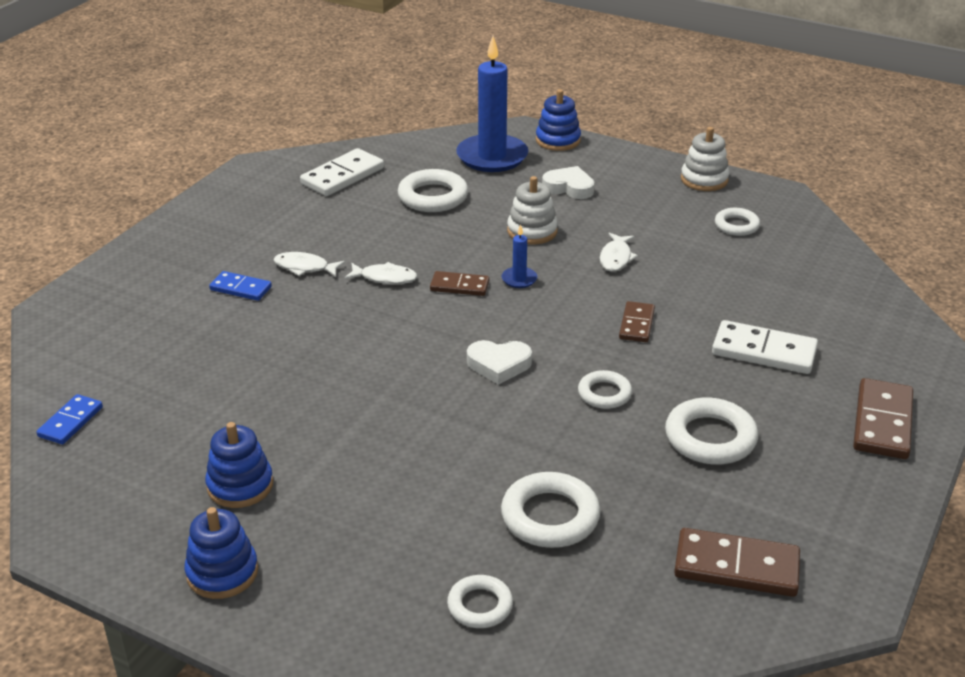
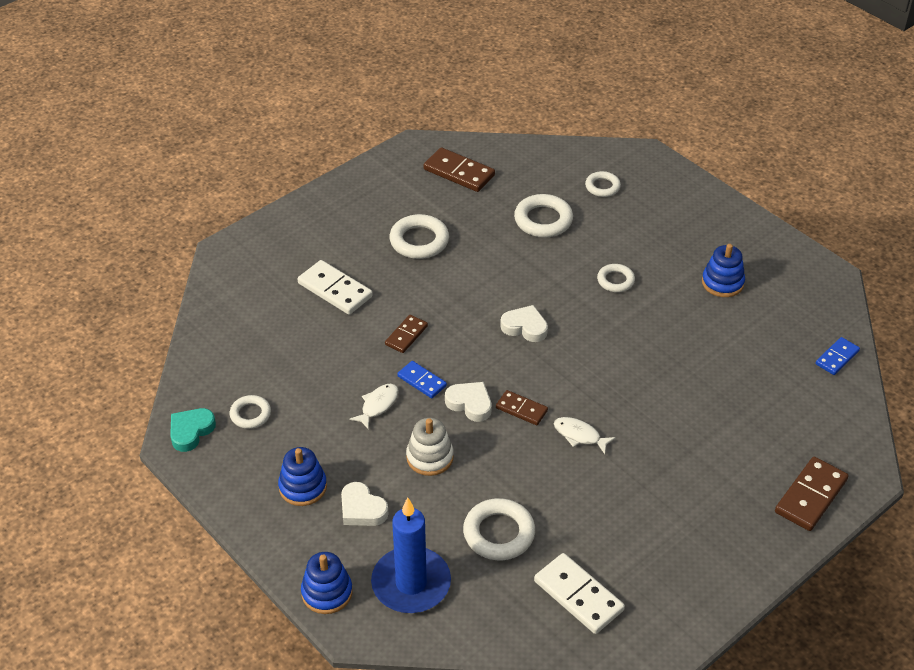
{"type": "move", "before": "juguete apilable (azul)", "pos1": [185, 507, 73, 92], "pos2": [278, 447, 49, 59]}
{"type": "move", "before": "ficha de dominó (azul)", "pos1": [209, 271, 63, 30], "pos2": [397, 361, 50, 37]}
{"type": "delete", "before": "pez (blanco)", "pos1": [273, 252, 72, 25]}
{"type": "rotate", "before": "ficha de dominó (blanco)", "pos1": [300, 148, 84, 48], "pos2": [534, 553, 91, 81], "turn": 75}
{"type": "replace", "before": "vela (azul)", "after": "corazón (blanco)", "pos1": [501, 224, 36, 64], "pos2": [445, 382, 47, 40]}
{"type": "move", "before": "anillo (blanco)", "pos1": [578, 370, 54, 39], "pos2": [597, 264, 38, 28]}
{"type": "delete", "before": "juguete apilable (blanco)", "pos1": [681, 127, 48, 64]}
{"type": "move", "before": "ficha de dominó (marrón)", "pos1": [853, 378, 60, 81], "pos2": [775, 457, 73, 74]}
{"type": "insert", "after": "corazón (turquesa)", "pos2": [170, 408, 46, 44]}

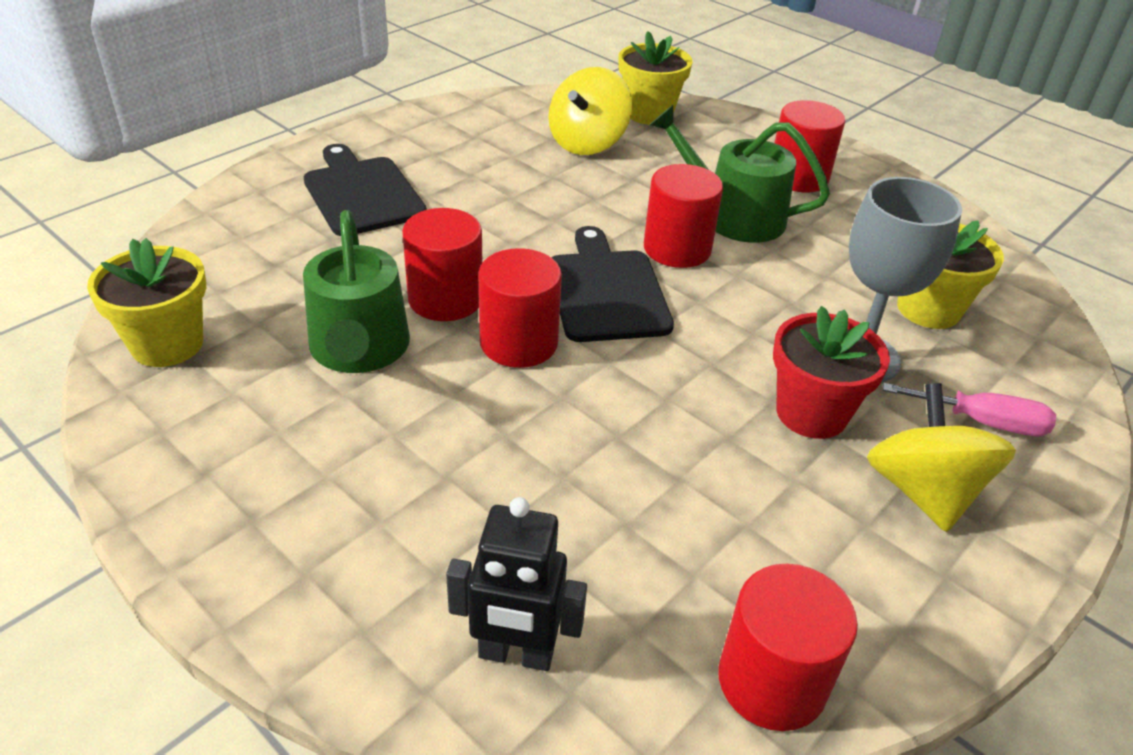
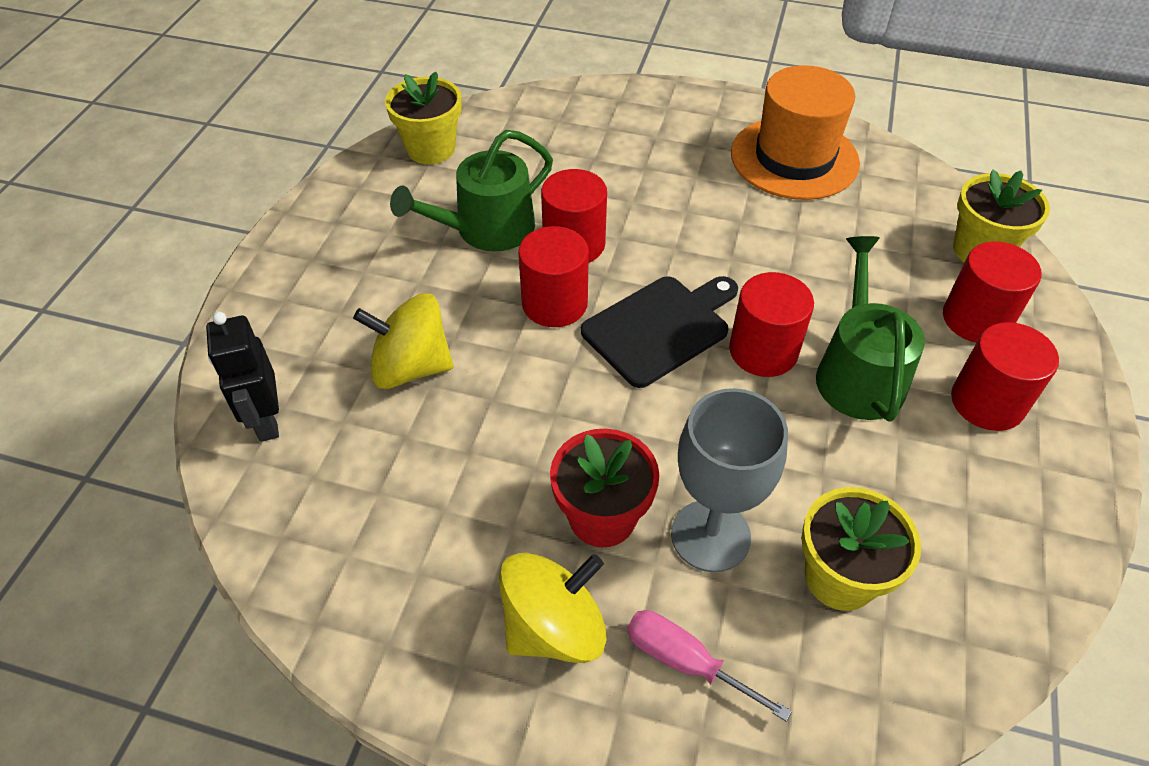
{"type": "delete", "before": "tabla de cortar (negro)", "pos1": [304, 144, 123, 92]}
{"type": "move", "before": "peonza (amarillo)", "pos1": [548, 67, 84, 88], "pos2": [353, 293, 100, 96]}
{"type": "move", "before": "cilindro (rojo)", "pos1": [718, 564, 140, 167], "pos2": [943, 241, 99, 102]}
{"type": "rotate", "before": "destornillador (rosa)", "pos1": [883, 383, 173, 53], "pos2": [627, 610, 165, 112], "turn": 135}
{"type": "insert", "after": "sombrero (naranja)", "pos2": [731, 65, 129, 135]}

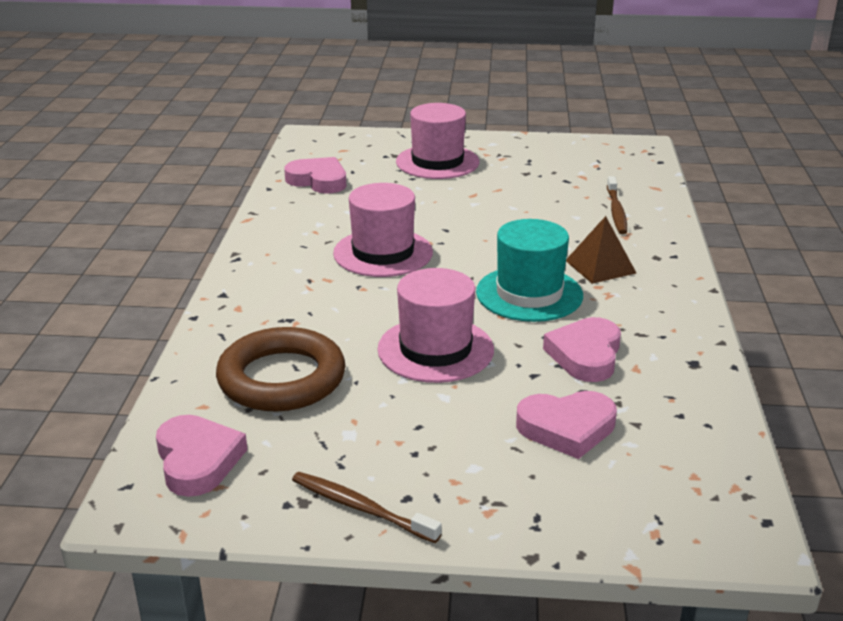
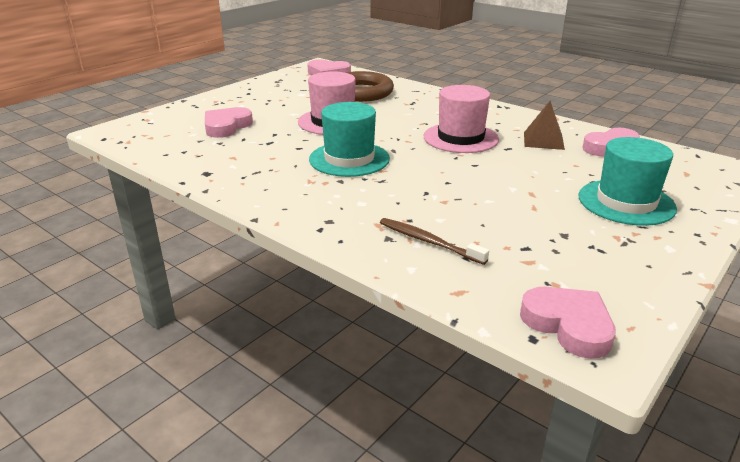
{"type": "delete", "before": "cepillo de dientes (marrón)", "pos1": [292, 472, 150, 71]}
{"type": "recolor", "before": "sombrero (rosa)", "after": "sombrero (turquesa)", "pos1": [396, 103, 84, 76], "pos2": [578, 137, 99, 89]}
{"type": "move", "before": "corazón (rosa)", "pos1": [543, 317, 78, 65], "pos2": [520, 286, 96, 73]}
{"type": "move", "before": "pirámide (marrón)", "pos1": [566, 216, 70, 68], "pos2": [524, 101, 41, 49]}

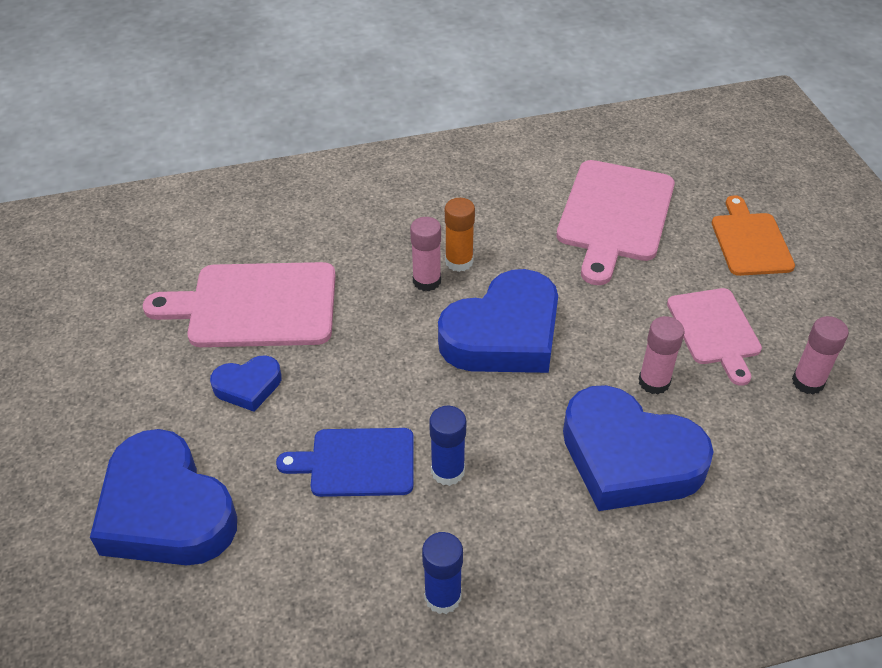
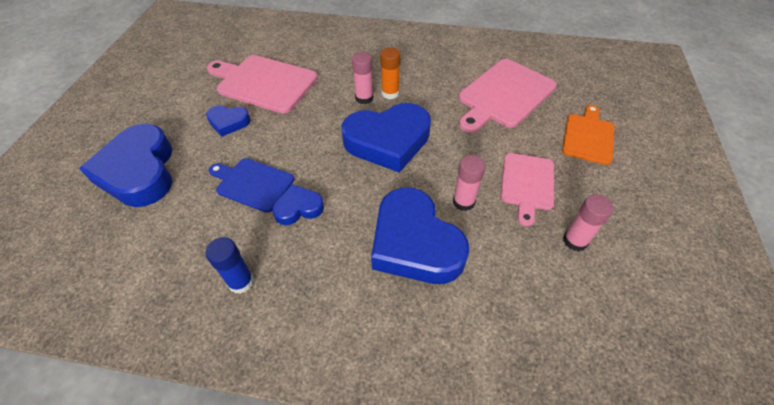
{"type": "replace", "before": "barra de pegamento (azul)", "after": "corazón (azul)", "pos1": [429, 406, 37, 80], "pos2": [272, 184, 52, 41]}

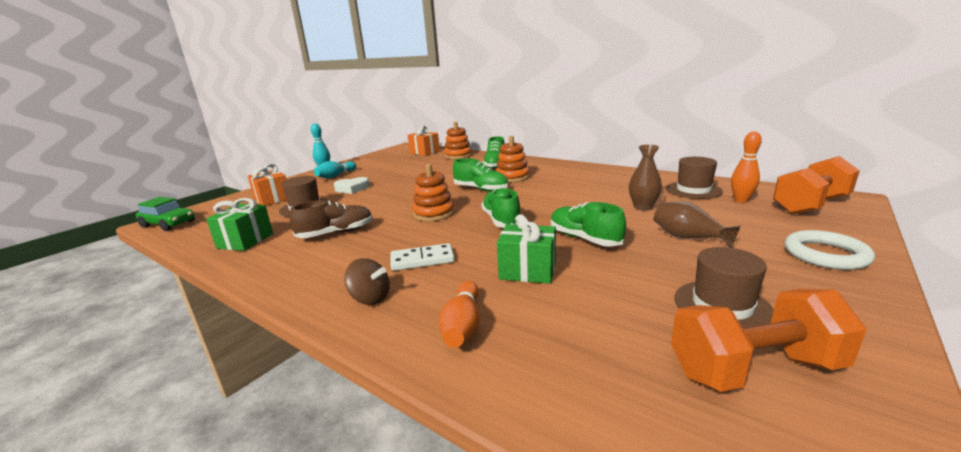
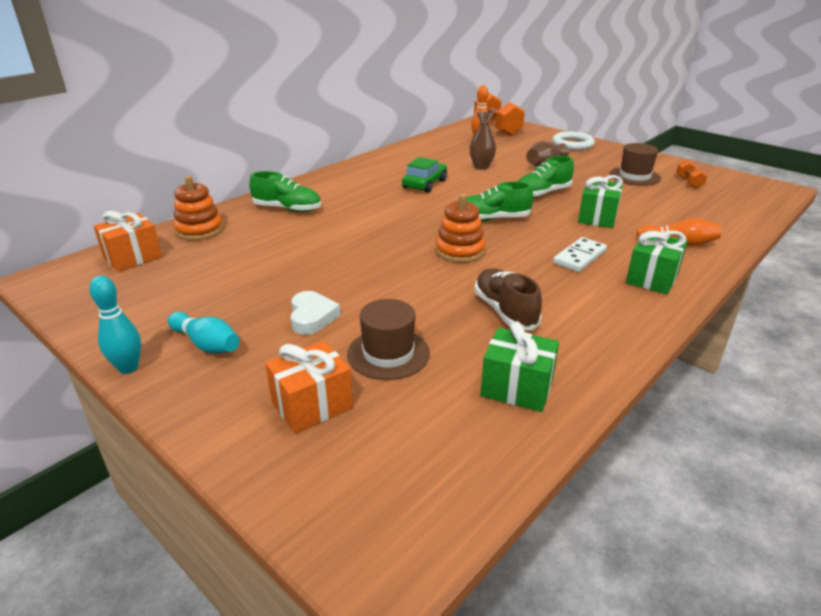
{"type": "move", "before": "coche (verde)", "pos1": [136, 197, 59, 34], "pos2": [402, 157, 45, 36]}
{"type": "replace", "before": "peonza (marrón)", "after": "regalo (verde)", "pos1": [344, 258, 46, 47], "pos2": [626, 231, 61, 63]}
{"type": "rotate", "before": "ficha de dominó (blanco)", "pos1": [390, 243, 65, 28], "pos2": [553, 237, 54, 35], "turn": 45}
{"type": "delete", "before": "zapato (verde)", "pos1": [453, 158, 55, 34]}
{"type": "delete", "before": "juguete apilable (naranja)", "pos1": [496, 136, 34, 46]}
{"type": "delete", "before": "sombrero (marrón)", "pos1": [666, 157, 57, 42]}
{"type": "resize", "before": "mancuerna (naranja)", "pos1": [671, 289, 195, 103], "pos2": [676, 160, 32, 28], "scale": 0.48}

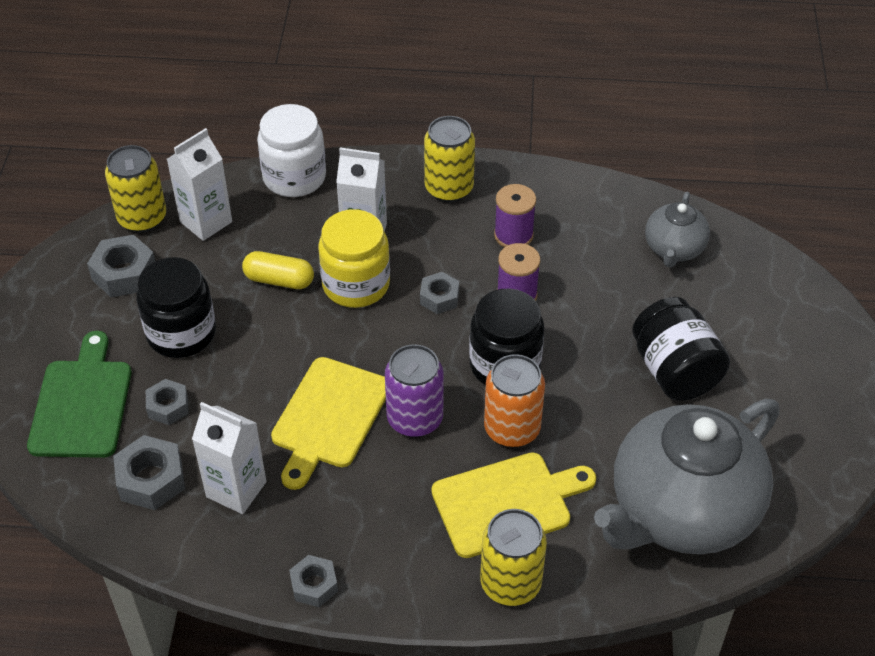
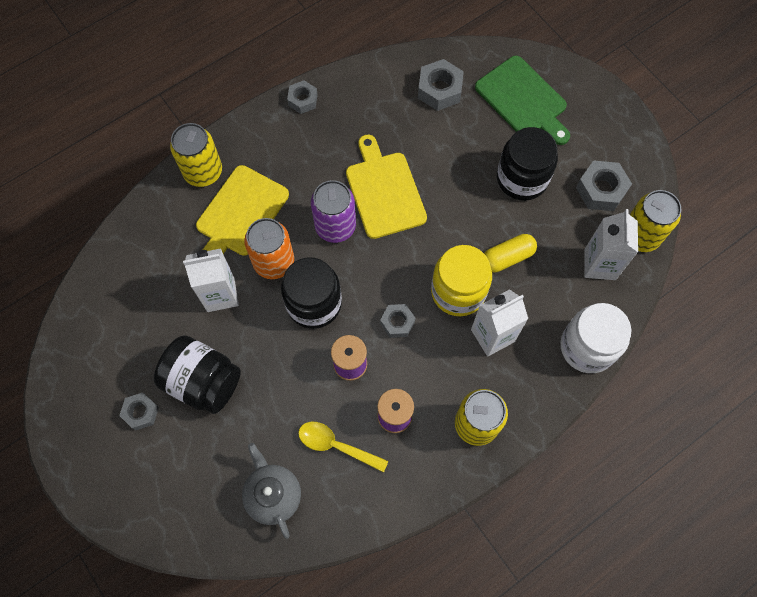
{"type": "move", "before": "tuerca (gris)", "pos1": [146, 379, 42, 46], "pos2": [119, 393, 40, 37]}
{"type": "move", "before": "cartón de leche (blanco)", "pos1": [192, 402, 74, 112], "pos2": [183, 248, 56, 64]}
{"type": "delete", "before": "tetera (gris)", "pos1": [594, 399, 185, 155]}
{"type": "insert", "after": "cuchara (amarillo)", "pos2": [298, 422, 90, 51]}

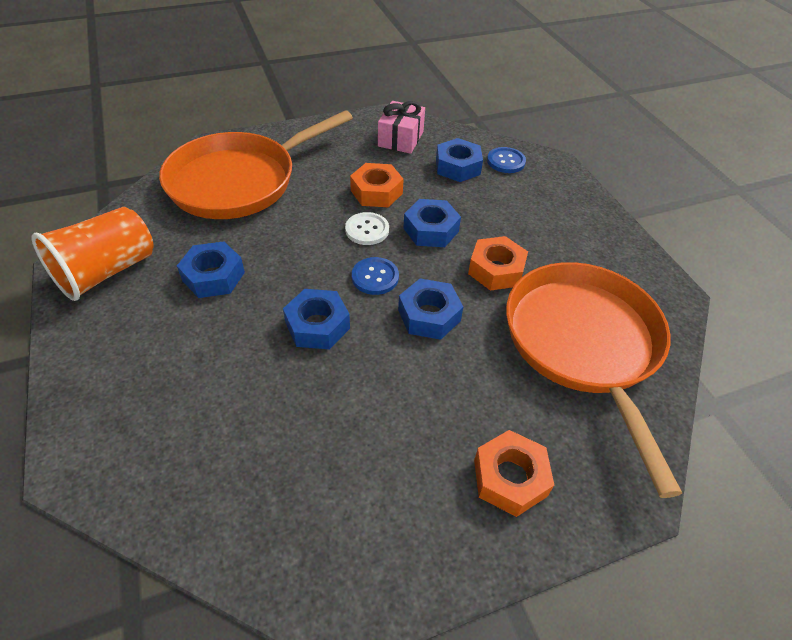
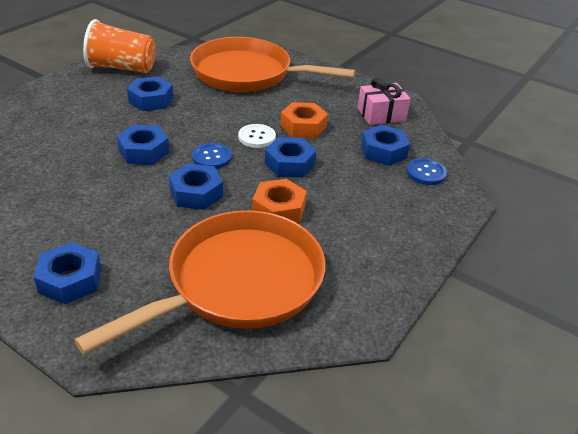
{"type": "recolor", "before": "tuerca (naranja)", "after": "tuerca (azul)", "pos1": [474, 430, 80, 87], "pos2": [33, 242, 68, 62]}

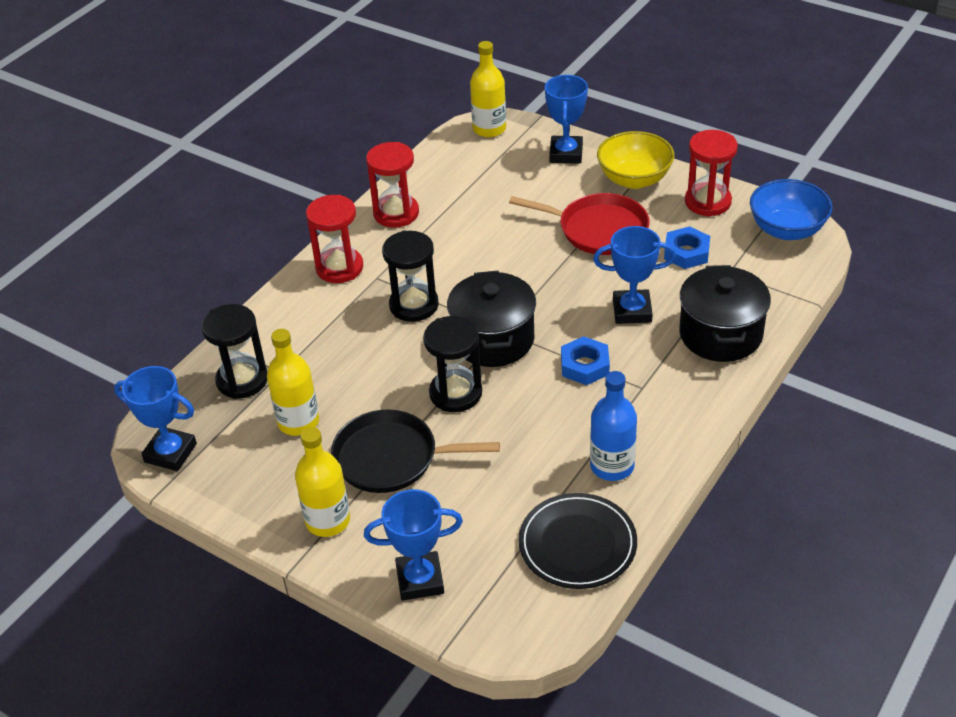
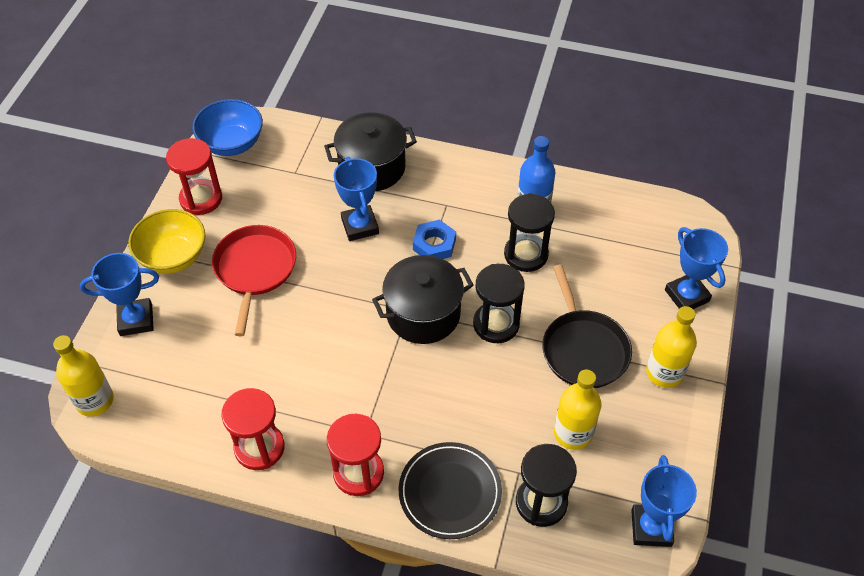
{"type": "move", "before": "reloj de arena (negro)", "pos1": [382, 231, 57, 91], "pos2": [504, 193, 51, 79]}
{"type": "move", "before": "plato (negro)", "pos1": [519, 493, 118, 96], "pos2": [399, 442, 103, 97]}
{"type": "delete", "before": "tuerca (azul)", "pos1": [664, 226, 46, 43]}

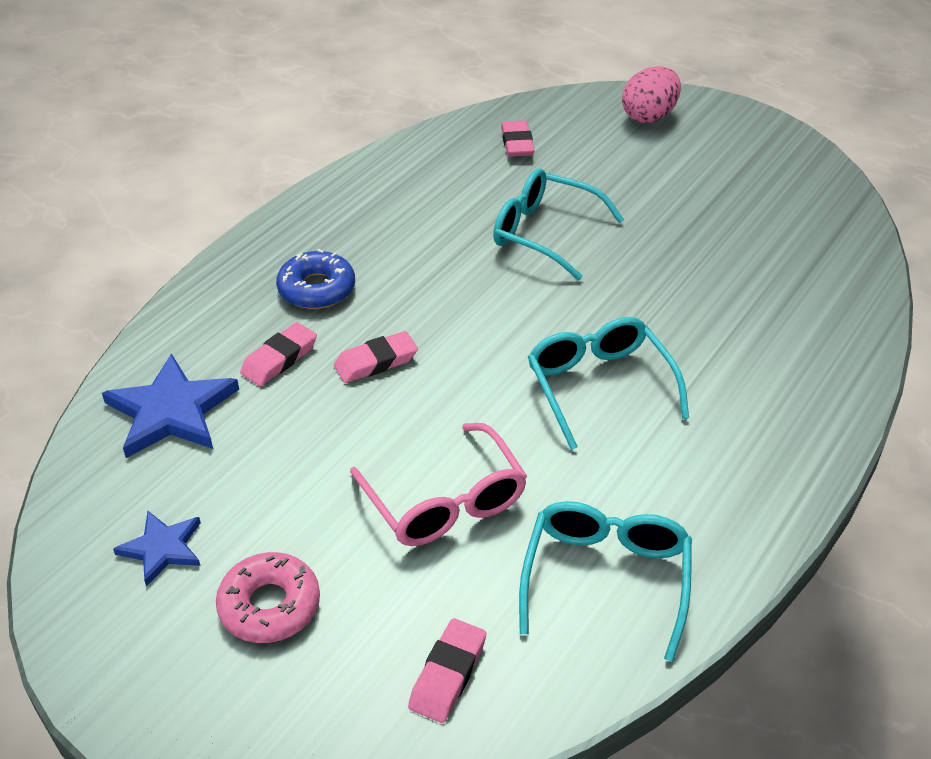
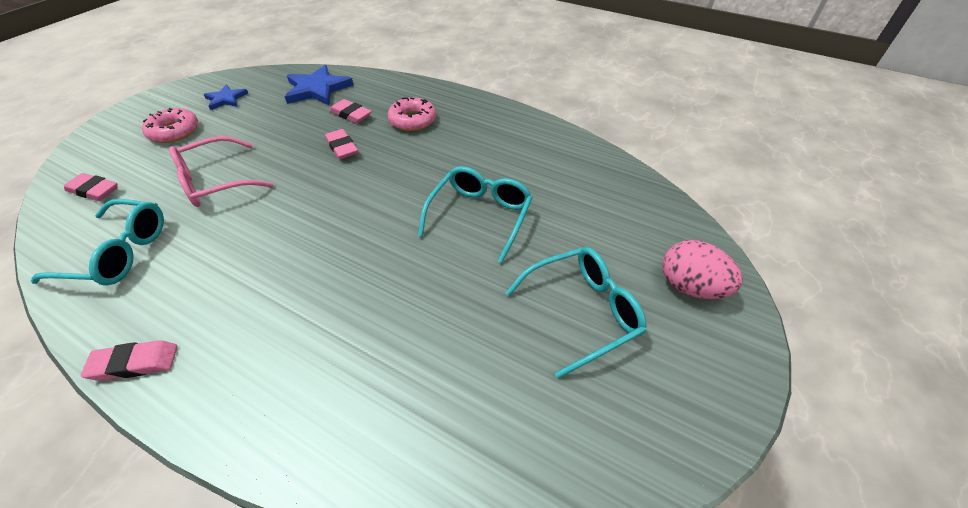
{"type": "recolor", "before": "rosquilla (azul)", "after": "rosquilla (rosa)", "pos1": [276, 249, 79, 60], "pos2": [388, 97, 48, 34]}
{"type": "move", "before": "goma de borrar (rosa)", "pos1": [501, 120, 34, 37], "pos2": [81, 340, 96, 41]}
{"type": "move", "before": "gafas (turquesa)", "pos1": [528, 317, 161, 133], "pos2": [506, 247, 140, 131]}

